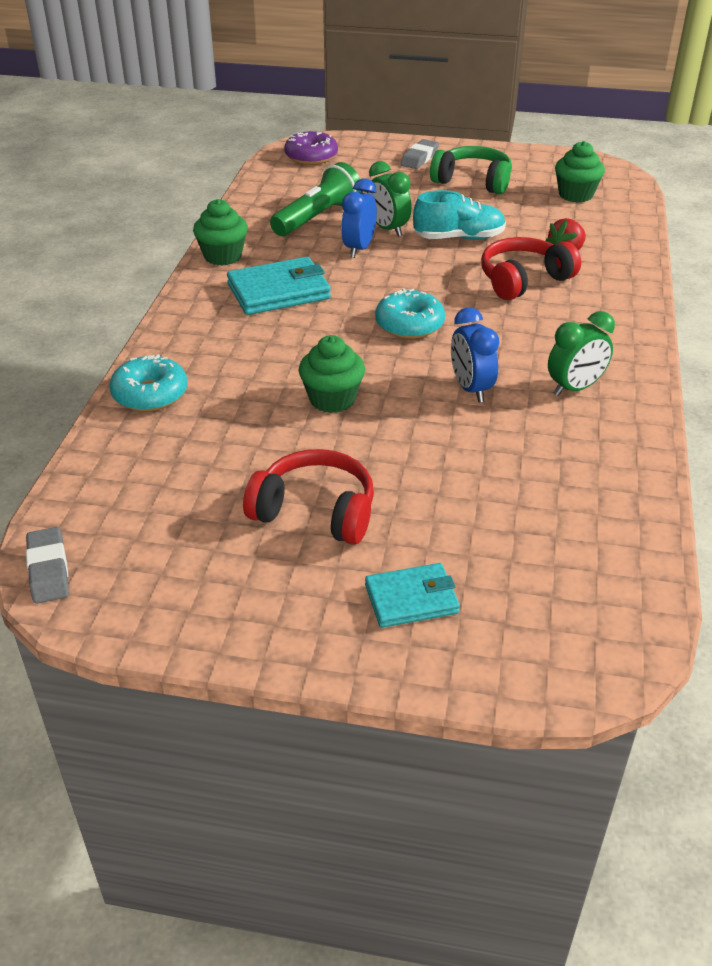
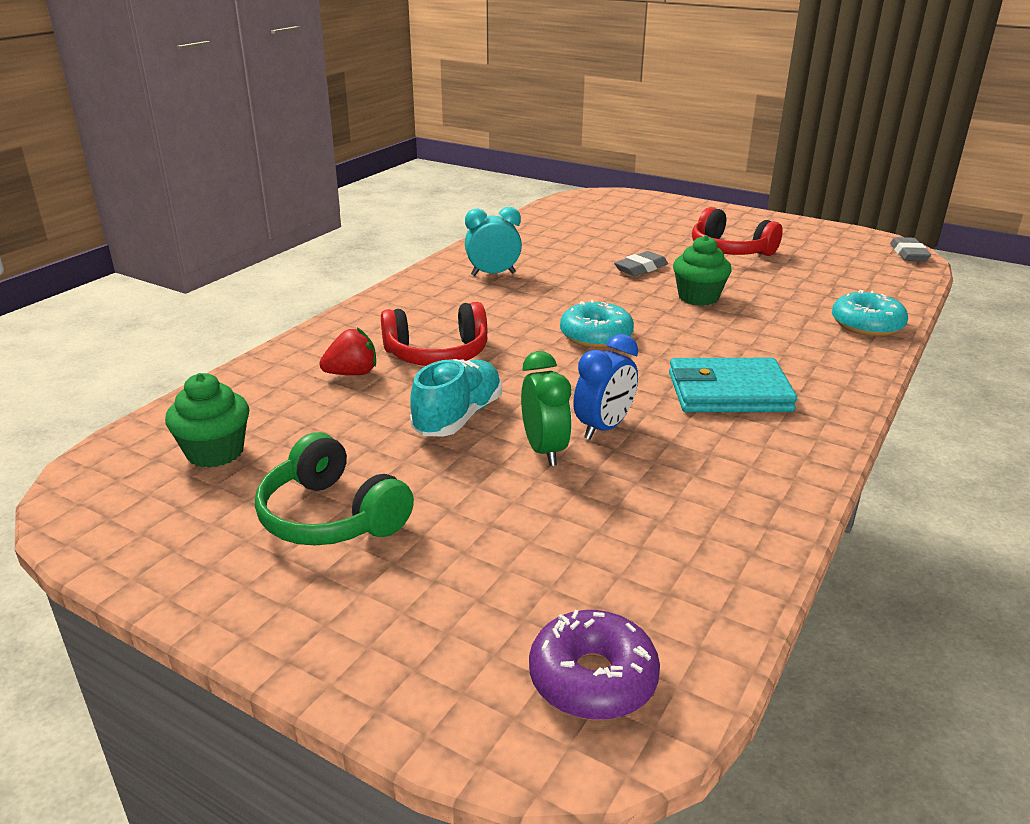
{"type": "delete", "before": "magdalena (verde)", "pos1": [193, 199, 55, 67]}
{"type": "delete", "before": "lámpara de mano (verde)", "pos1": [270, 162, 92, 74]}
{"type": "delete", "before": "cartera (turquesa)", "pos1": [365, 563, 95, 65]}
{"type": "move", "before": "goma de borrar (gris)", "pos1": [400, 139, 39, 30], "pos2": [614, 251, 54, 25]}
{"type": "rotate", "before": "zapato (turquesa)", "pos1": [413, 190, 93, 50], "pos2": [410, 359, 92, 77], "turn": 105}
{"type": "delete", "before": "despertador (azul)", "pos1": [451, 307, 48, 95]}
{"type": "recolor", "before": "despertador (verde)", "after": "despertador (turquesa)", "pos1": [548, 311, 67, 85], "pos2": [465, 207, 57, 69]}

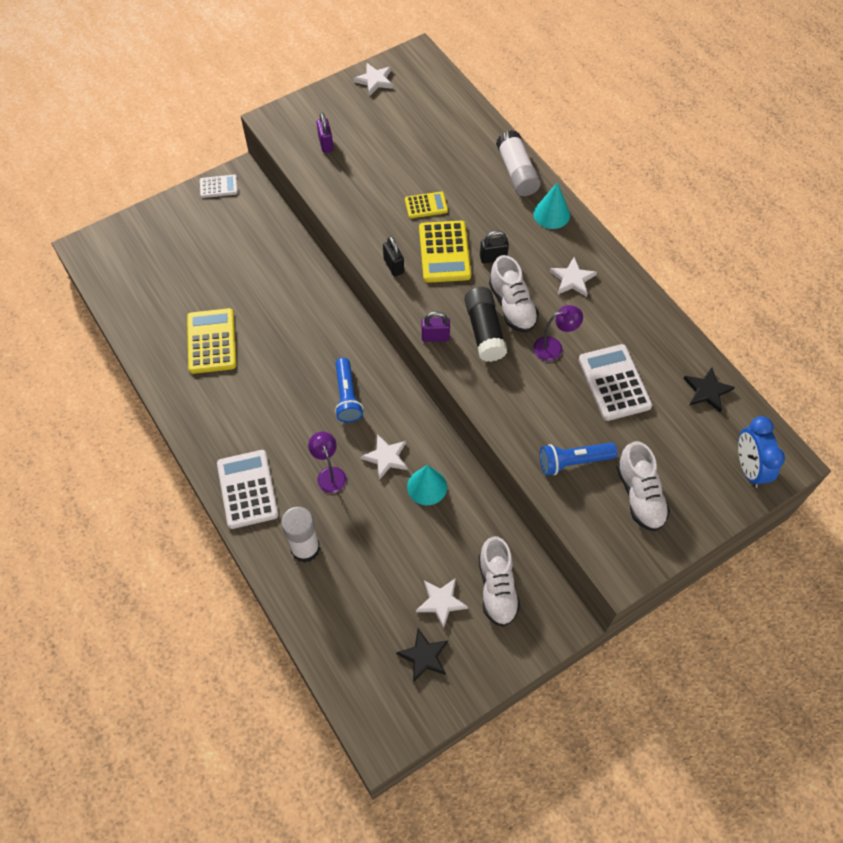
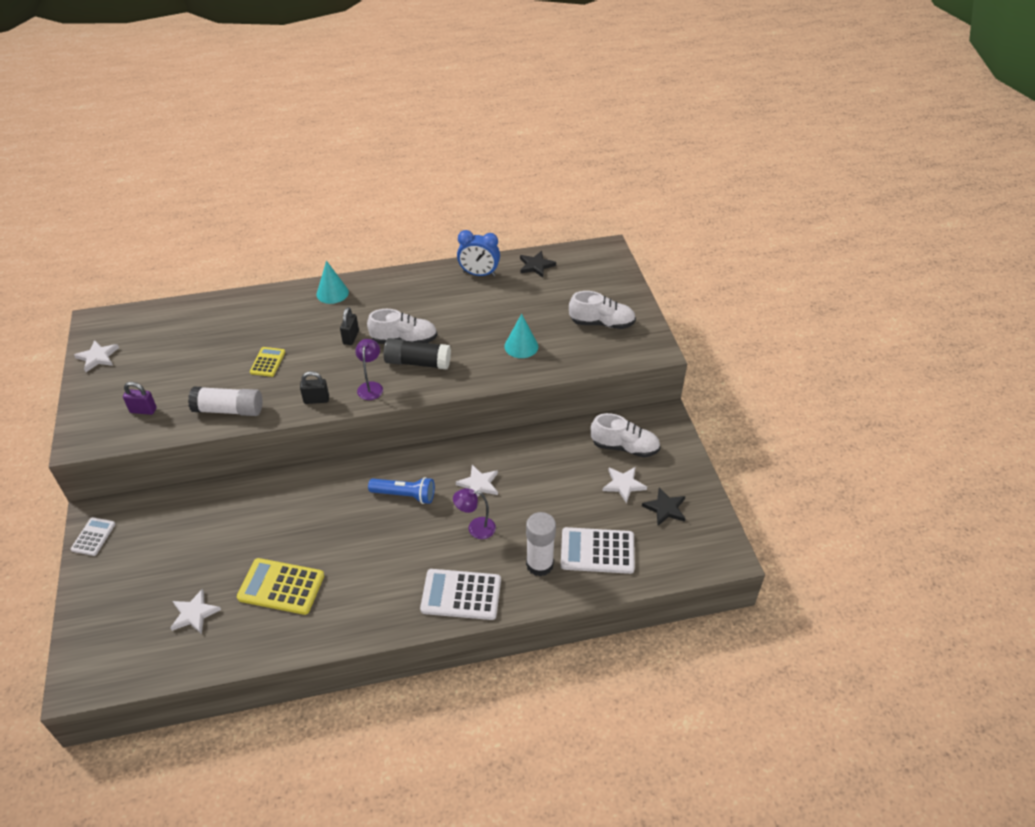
{"type": "move", "before": "cono (turquesa)", "pos1": [407, 465, 40, 40], "pos2": [504, 314, 34, 44]}
{"type": "delete", "before": "calculadora (amarillo)", "pos1": [419, 221, 52, 62]}
{"type": "delete", "before": "candado (morado)", "pos1": [422, 311, 28, 31]}
{"type": "move", "before": "barra de pegamento (blanco)", "pos1": [496, 130, 45, 66], "pos2": [188, 386, 74, 30]}
{"type": "move", "before": "lámpara (morado)", "pos1": [533, 305, 50, 56], "pos2": [355, 339, 28, 61]}
{"type": "delete", "before": "lámpara de mano (azul)", "pos1": [540, 443, 77, 32]}
{"type": "move", "before": "estrella (blanco)", "pos1": [550, 257, 47, 40], "pos2": [170, 589, 51, 45]}
{"type": "move", "before": "calculadora (blanco)", "pos1": [579, 344, 73, 77], "pos2": [561, 527, 74, 47]}
{"type": "move", "before": "despertador (azul)", "pos1": [738, 416, 47, 72], "pos2": [457, 230, 43, 46]}

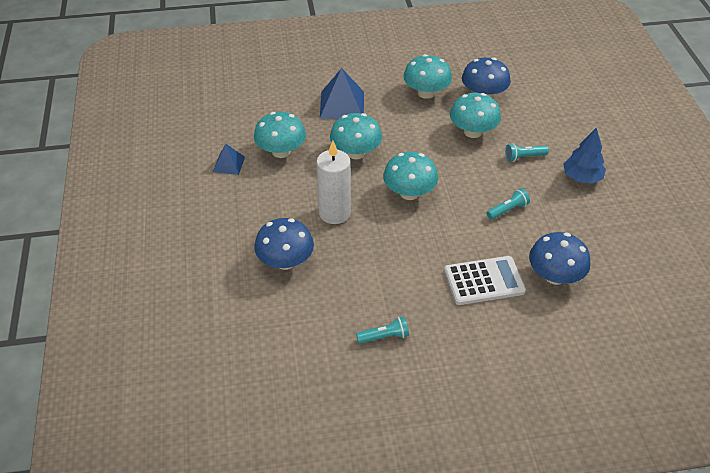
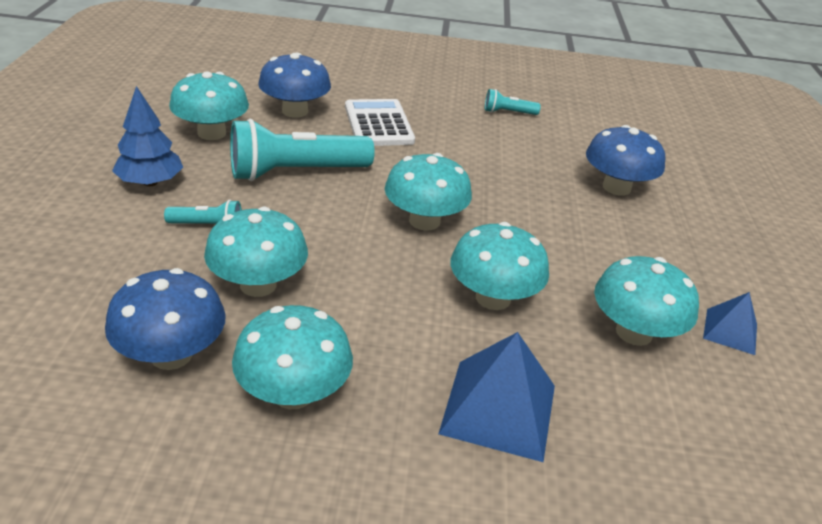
{"type": "delete", "before": "vela (blanco)", "pos1": [316, 141, 35, 83]}
{"type": "rotate", "before": "calculadora (blanco)", "pos1": [444, 256, 82, 49], "pos2": [345, 99, 70, 47], "turn": 75}
{"type": "resize", "before": "lámpara de mano (turquesa)", "pos1": [486, 188, 44, 32], "pos2": [230, 119, 145, 62], "scale": 2.14}
{"type": "insert", "after": "seta (turquesa)", "pos2": [169, 71, 80, 69]}

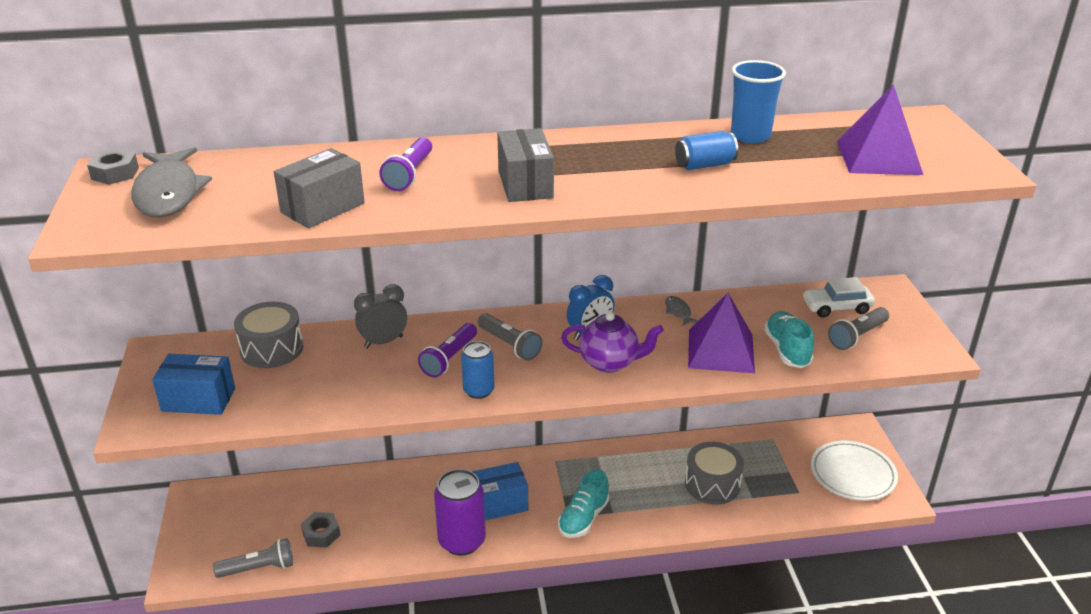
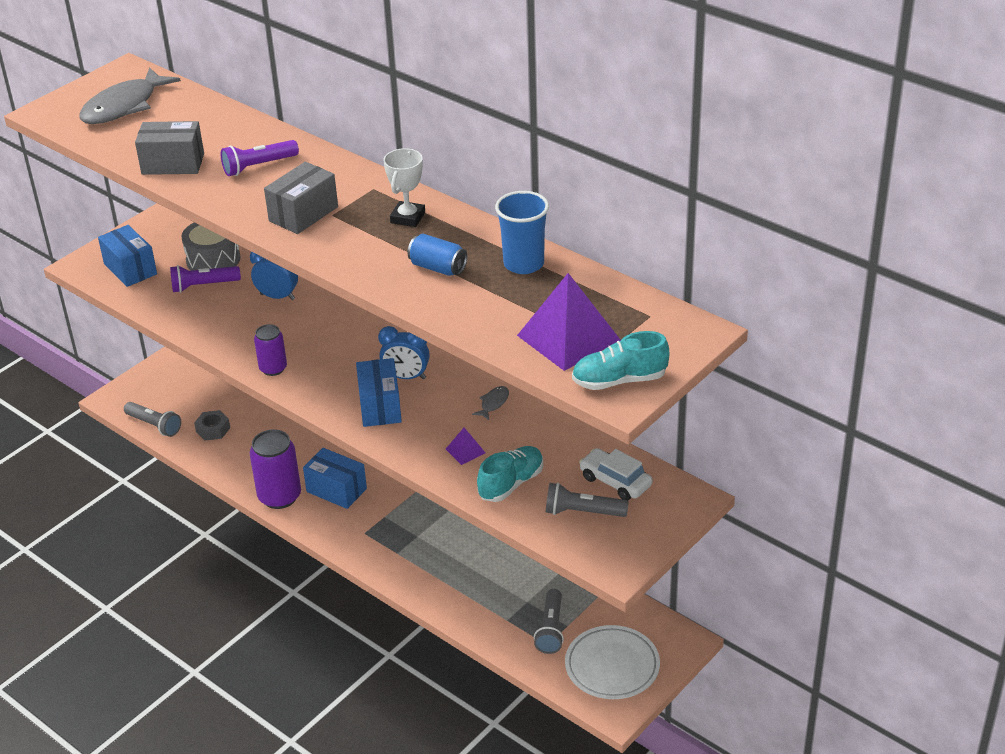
{"type": "delete", "before": "tuerca (gris)", "pos1": [87, 149, 52, 36]}
{"type": "recolor", "before": "despertador (gris)", "after": "despertador (azul)", "pos1": [354, 284, 53, 64], "pos2": [250, 252, 48, 48]}
{"type": "move", "before": "lámpara de mano (morado)", "pos1": [418, 323, 59, 54], "pos2": [170, 265, 71, 28]}
{"type": "recolor", "before": "lata (azul)", "after": "lata (morado)", "pos1": [461, 341, 34, 58], "pos2": [254, 324, 33, 52]}
{"type": "move", "before": "lámpara de mano (gris)", "pos1": [478, 313, 64, 48], "pos2": [534, 589, 30, 65]}
{"type": "move", "before": "zapato (turquesa)", "pos1": [558, 470, 51, 68], "pos2": [572, 331, 97, 59]}
{"type": "replace", "before": "tetera (morado)", "after": "caja (azul)", "pos1": [561, 312, 103, 61], "pos2": [356, 358, 46, 69]}
{"type": "delete", "before": "tambor (gris)", "pos1": [685, 442, 59, 62]}
{"type": "resize", "before": "pirámide (morado)", "pos1": [688, 293, 67, 80], "pos2": [446, 428, 39, 37], "scale": 0.45}
{"type": "insert", "after": "trofeo (blanco)", "pos2": [384, 148, 41, 79]}

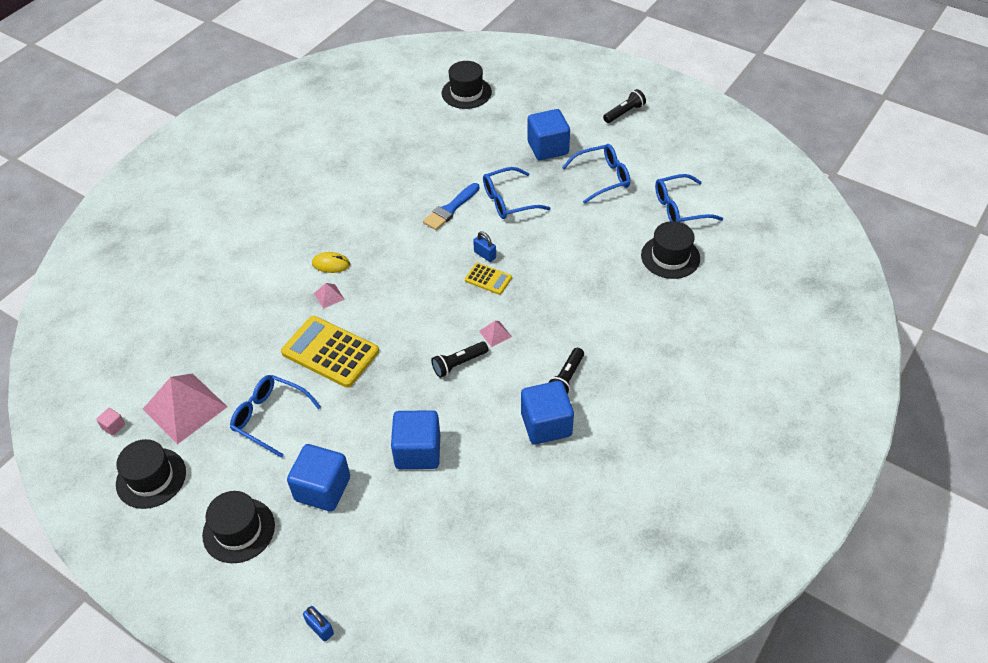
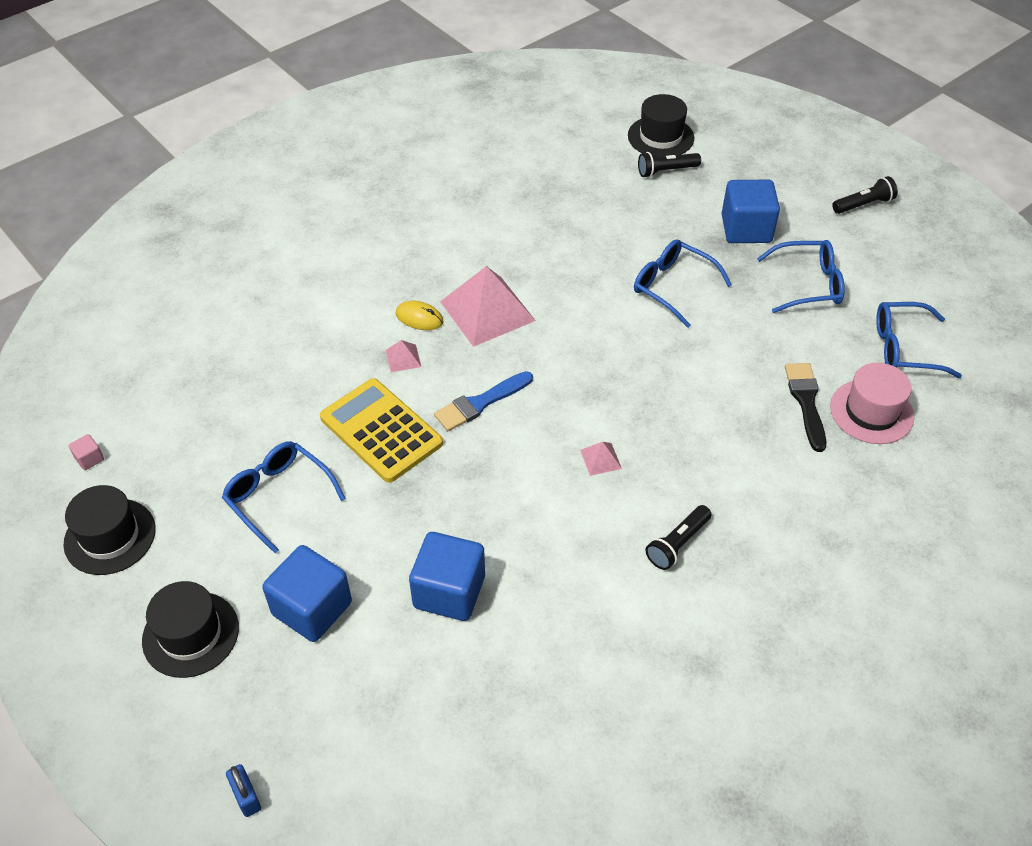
{"type": "move", "before": "pirámide (rosa)", "pos1": [143, 373, 84, 71], "pos2": [440, 266, 96, 81]}
{"type": "move", "before": "pincel (azul)", "pos1": [423, 183, 57, 47], "pos2": [434, 371, 99, 60]}
{"type": "move", "before": "lámpara de mano (negro)", "pos1": [431, 341, 57, 37], "pos2": [638, 152, 63, 26]}
{"type": "delete", "before": "calculadora (amarillo)", "pos1": [465, 263, 47, 32]}
{"type": "delete", "before": "candado (azul)", "pos1": [473, 232, 23, 30]}
{"type": "rotate", "before": "gafas (azul)", "pos1": [483, 167, 67, 52], "pos2": [634, 239, 98, 89], "turn": 45}
{"type": "delete", "before": "cubo (azul)", "pos1": [521, 381, 53, 63]}
{"type": "recolor", "before": "sombrero (negro)", "after": "sombrero (rosa)", "pos1": [641, 221, 59, 58], "pos2": [830, 363, 84, 81]}
{"type": "insert", "after": "pincel (negro)", "pos2": [785, 363, 41, 89]}

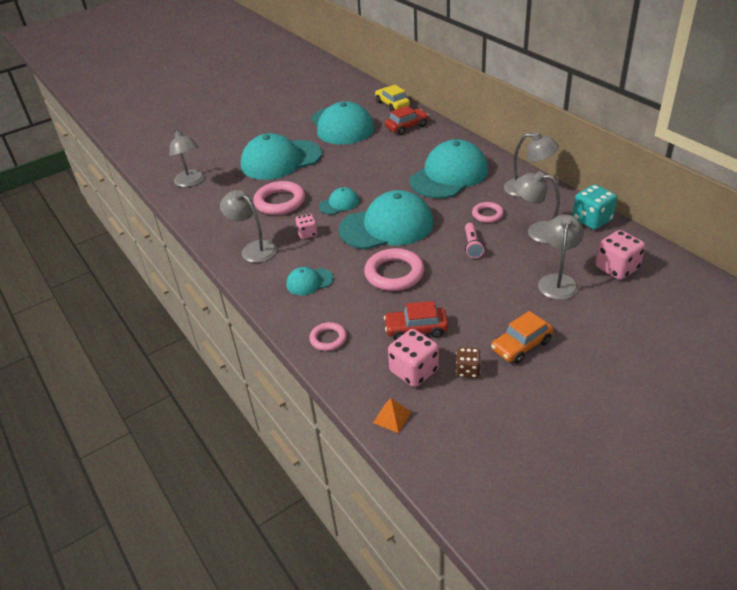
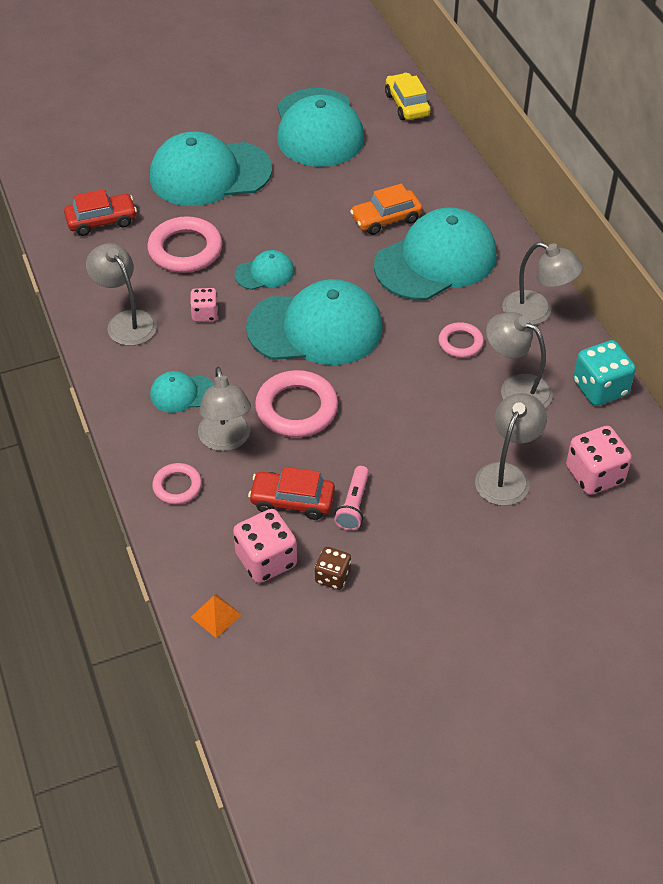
{"type": "move", "before": "lámpara (gris)", "pos1": [169, 129, 35, 58], "pos2": [198, 367, 53, 84]}
{"type": "move", "before": "coche (rojo)", "pos1": [385, 106, 44, 29], "pos2": [64, 189, 73, 47]}
{"type": "move", "before": "lámpara de mano (rosa)", "pos1": [465, 223, 19, 35], "pos2": [334, 466, 35, 64]}
{"type": "move", "before": "coche (naranja)", "pos1": [491, 311, 62, 53], "pos2": [350, 184, 72, 51]}

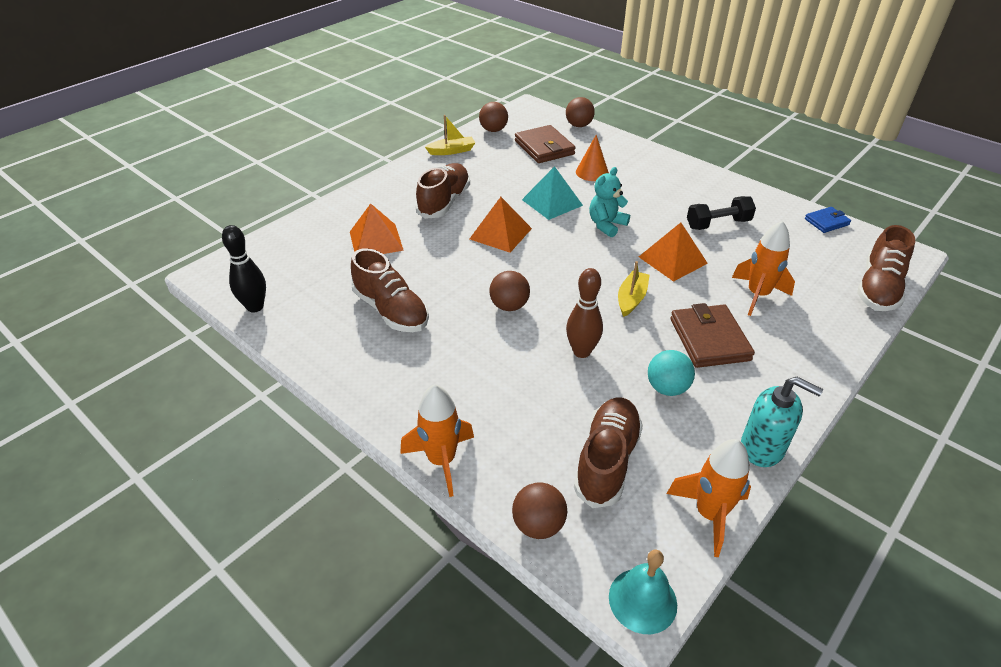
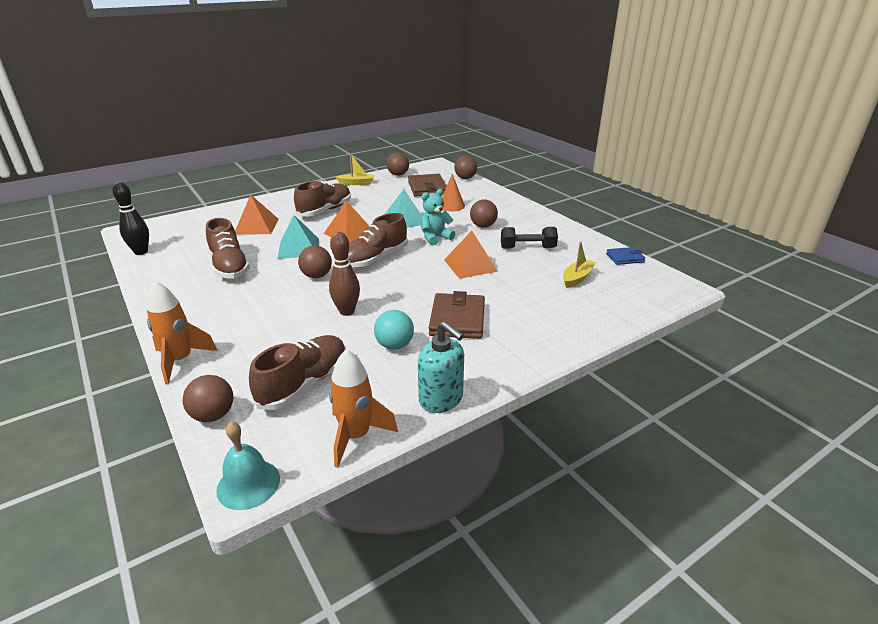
{"type": "move", "before": "barco (amarillo)", "pos1": [618, 261, 32, 56], "pos2": [563, 241, 33, 47]}
{"type": "delete", "before": "cohete (naranja)", "pos1": [732, 221, 63, 95]}
{"type": "move", "before": "zapato (marrón)", "pos1": [857, 225, 58, 86], "pos2": [348, 213, 60, 55]}
{"type": "insert", "after": "pirámide (turquesa)", "pos2": [277, 215, 42, 44]}
{"type": "insert", "after": "pelota (marrón)", "pos2": [470, 199, 28, 29]}

